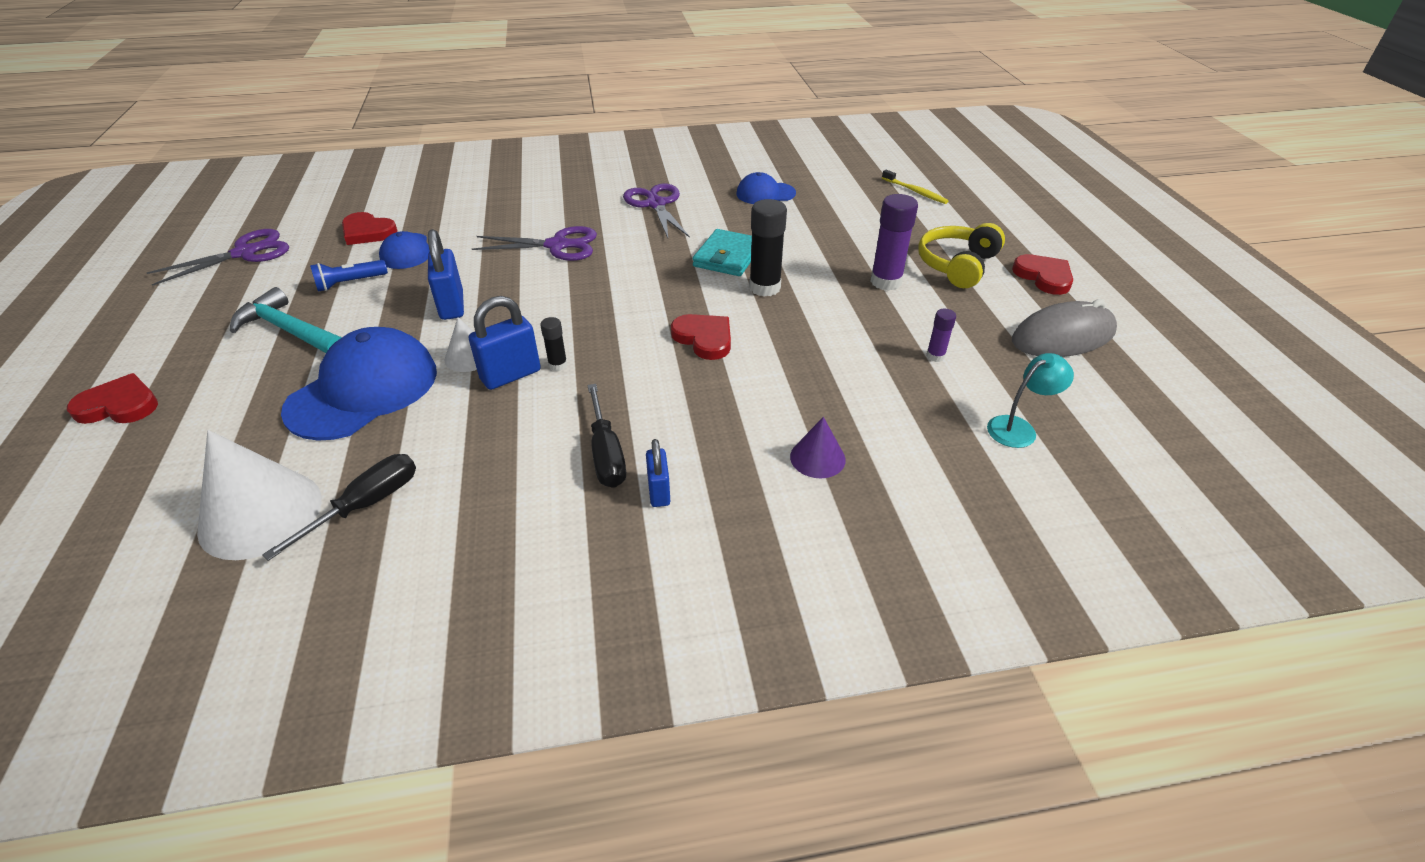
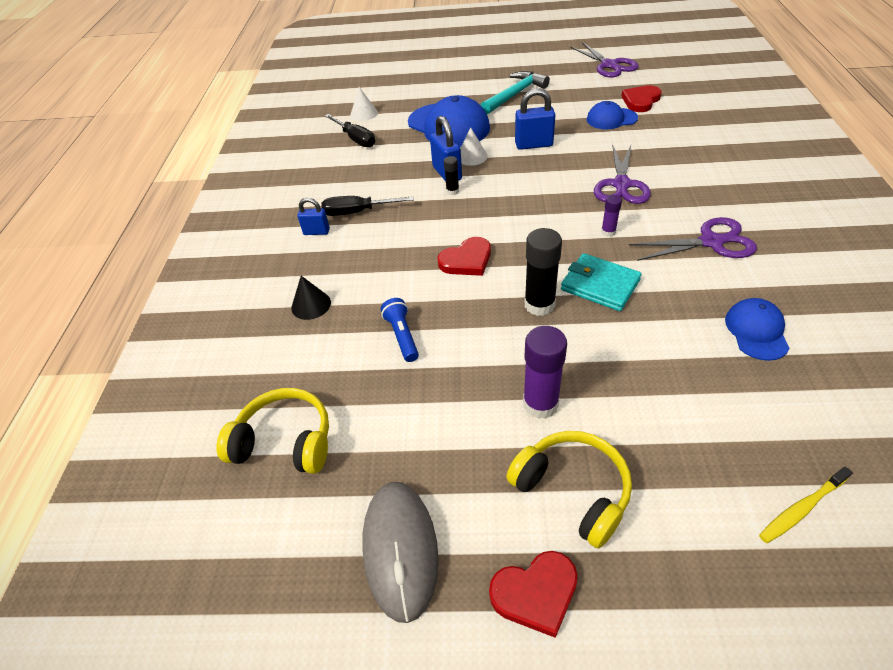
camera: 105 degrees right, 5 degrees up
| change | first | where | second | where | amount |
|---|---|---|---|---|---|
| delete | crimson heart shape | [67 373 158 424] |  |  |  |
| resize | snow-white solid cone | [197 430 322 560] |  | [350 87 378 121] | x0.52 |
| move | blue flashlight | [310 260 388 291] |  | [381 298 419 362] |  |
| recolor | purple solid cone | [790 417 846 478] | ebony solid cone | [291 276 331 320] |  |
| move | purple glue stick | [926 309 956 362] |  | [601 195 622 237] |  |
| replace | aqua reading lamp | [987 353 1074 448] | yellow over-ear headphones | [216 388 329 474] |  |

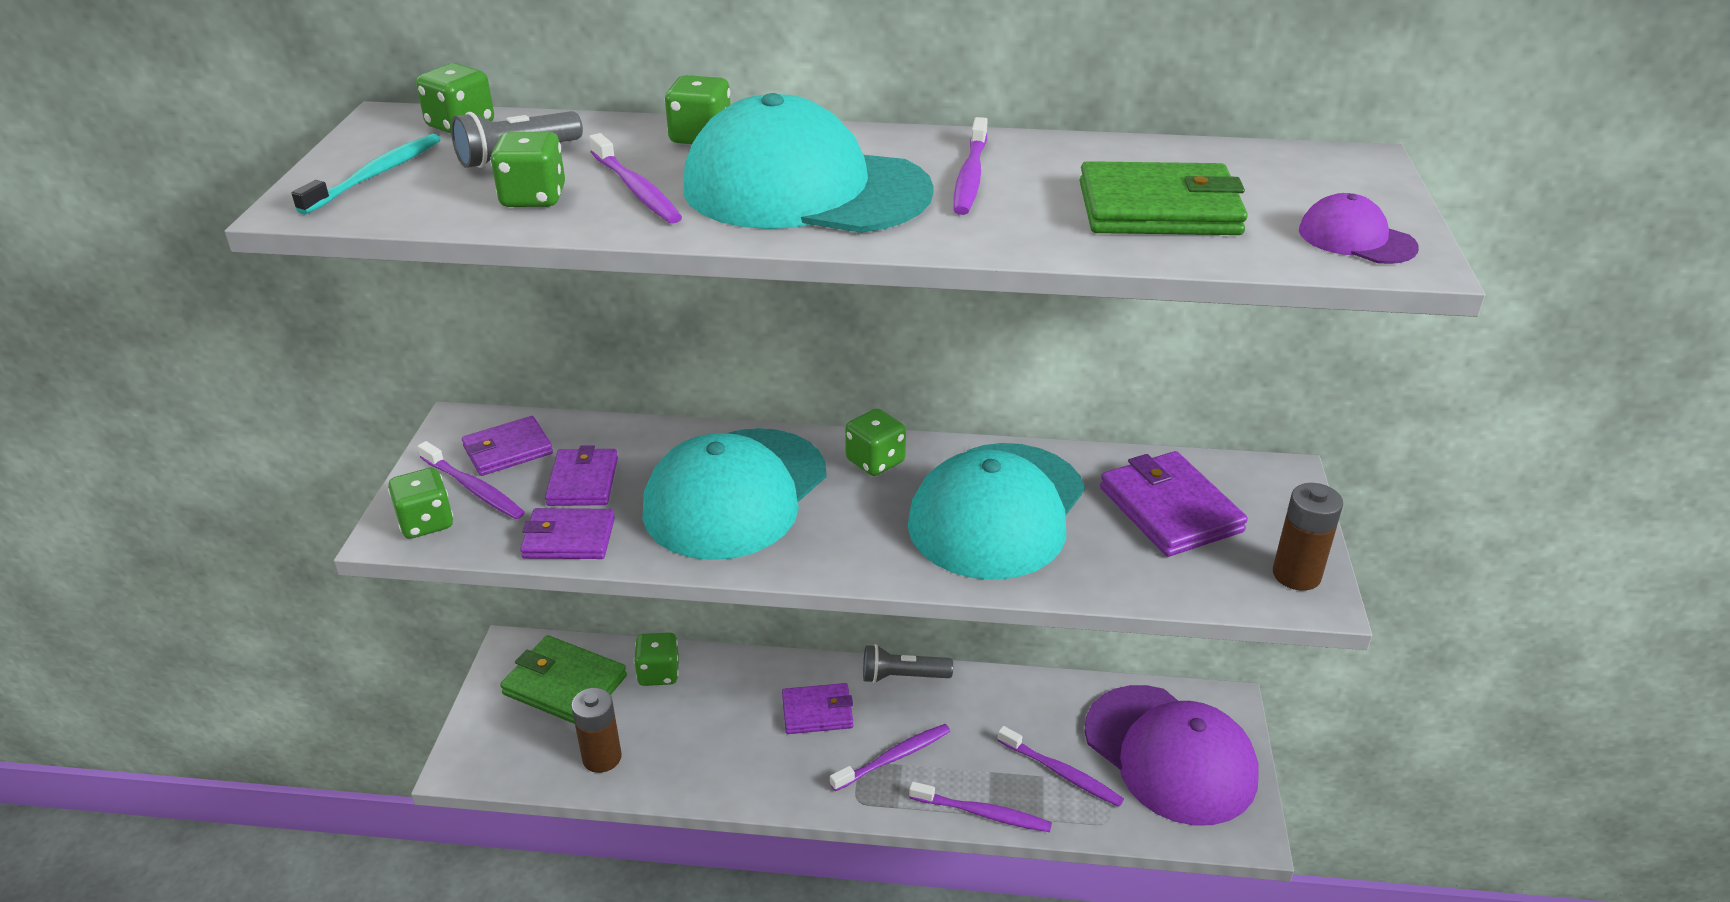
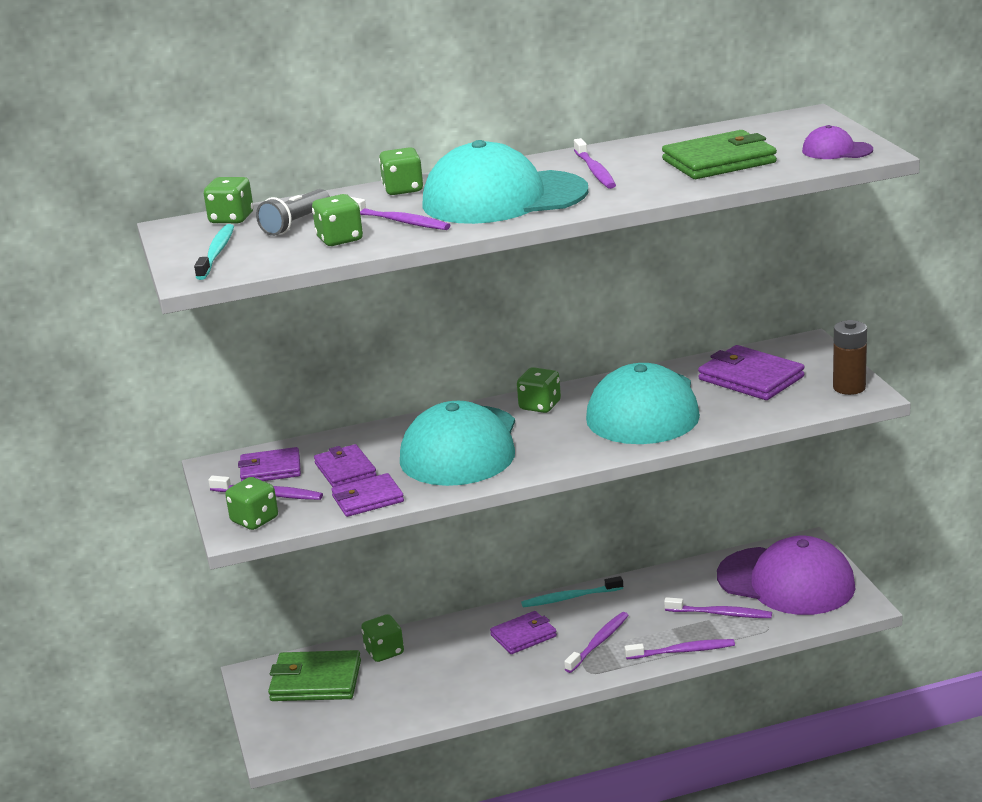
camera: 20 degrees left, 10 degrees down
| change | first | where | second | where | amount |
|---|---|---|---|---|---|
| rotate | purple wallet | [462 416 553 476] |  | [238 447 301 481] | 45 degrees clockwise |
| delete | russet AA battery | [571 688 622 773] |  |  |  |
| replace | grey flashlight | [863 644 953 683] | aqua toothbrush | [521 576 623 607] |  |

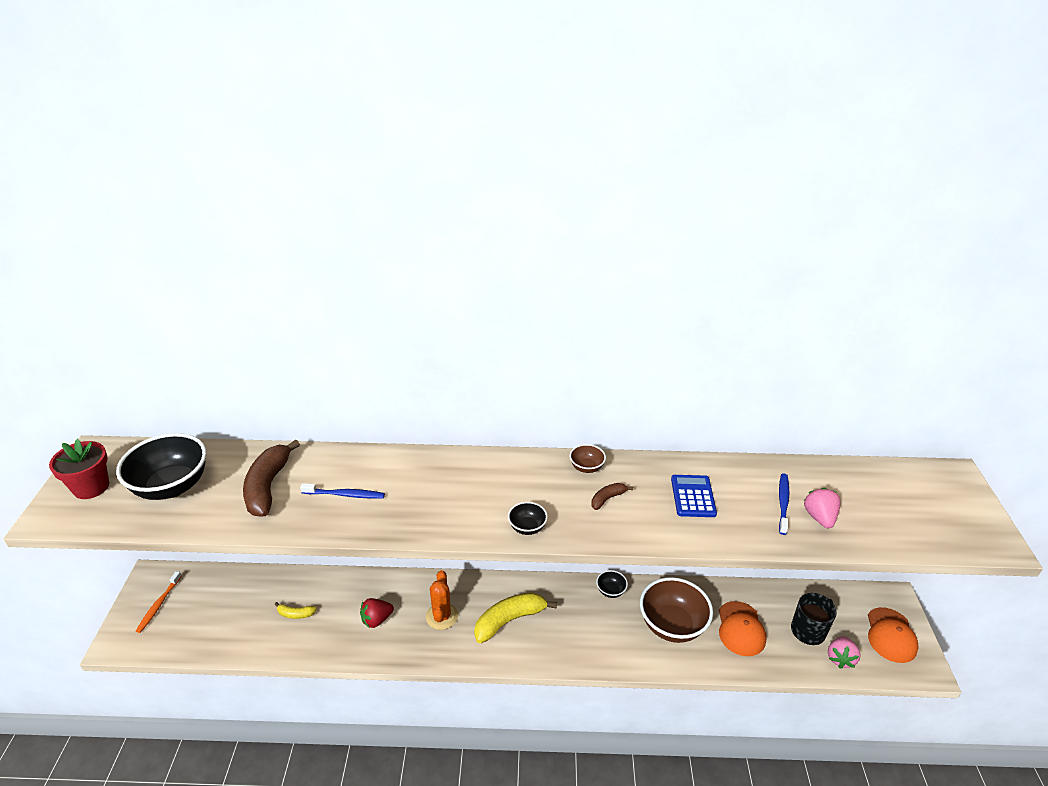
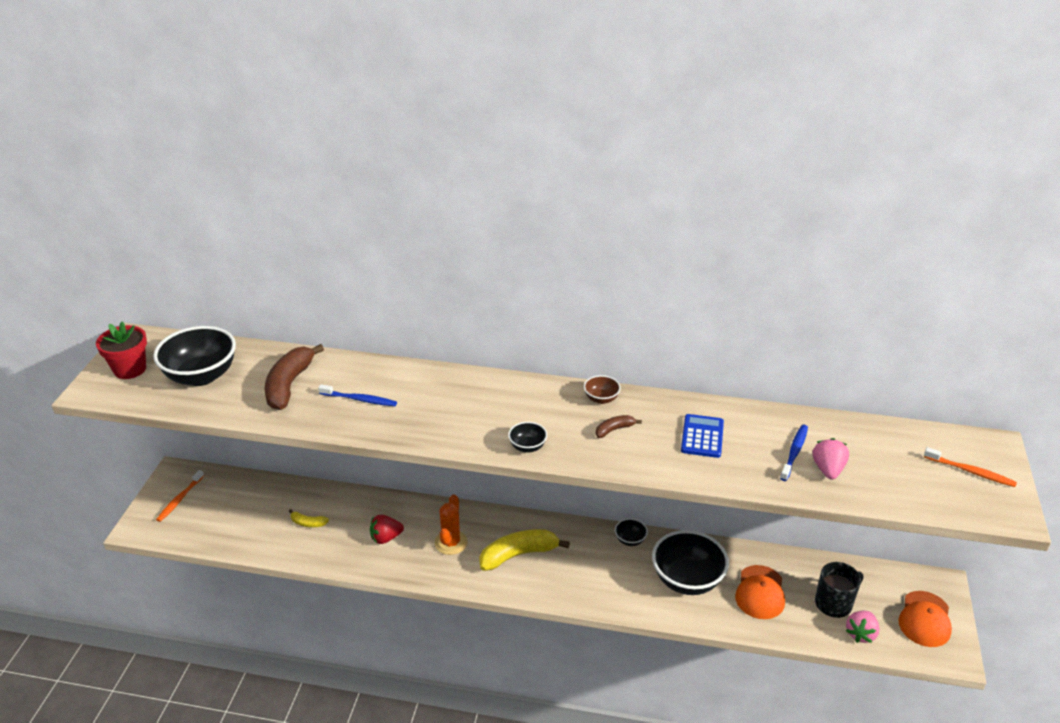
camera: 10 degrees right, 0 degrees up
| change | first | where | second | where | amount |
|---|---|---|---|---|---|
| recolor | russet bowl | [640 577 713 643] | ebony bowl | [652 530 729 595] |  |
| insert |  |  | orange-coloured toothbrush | [924 447 1017 487] |  |

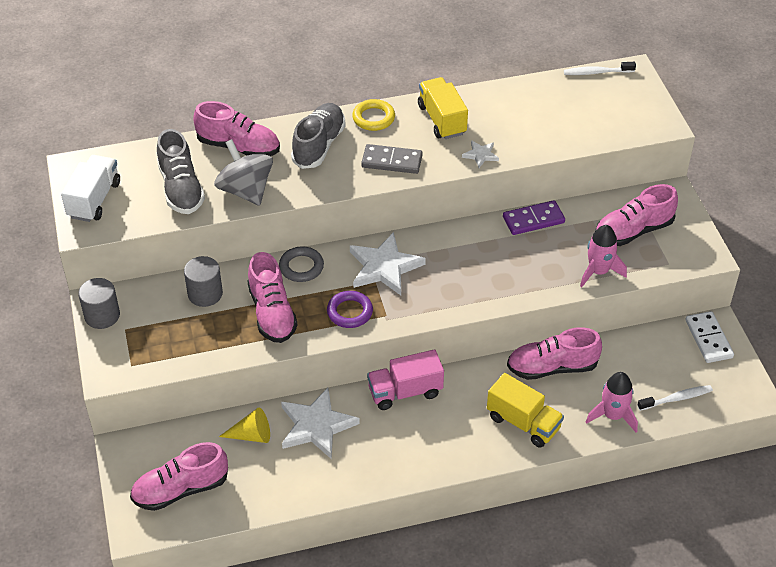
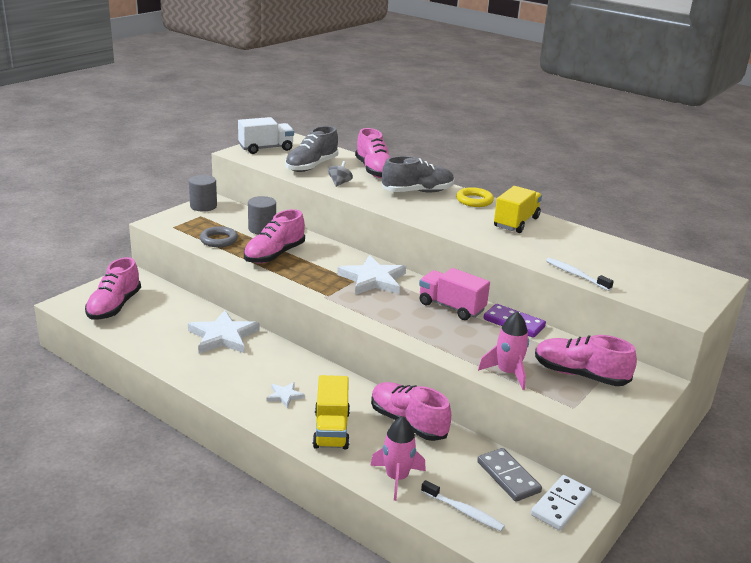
camera: 50 degrees right, 20 degrees down
| change | first | where | second | where | amount |
|---|---|---|---|---|---|
| rotate | pink shoe | [130 442 228 511] |  | [85 257 141 320] | 105 degrees counterclockwise |
| resize | grey whirligig | [214 139 273 206] |  | [328 161 353 187] | x0.51 |
| delete | yellow solid cone | [219 408 270 443] |  |  |  |
| move | grey ring | [279 246 324 282] |  | [200 226 238 247] |  |
| delete | purple ring | [327 291 373 328] |  |  |  |
| move | grey domino tile | [361 144 423 174] |  | [477 448 542 502] |  |
| move | pink toy truck | [367 349 444 410] |  | [419 268 490 320] |  |
| move | snow-white five-pointed star | [462 140 499 168] |  | [267 382 305 408] |  |
| move | snow-white toothbrush | [564 62 636 75] |  | [546 258 614 291] |  |

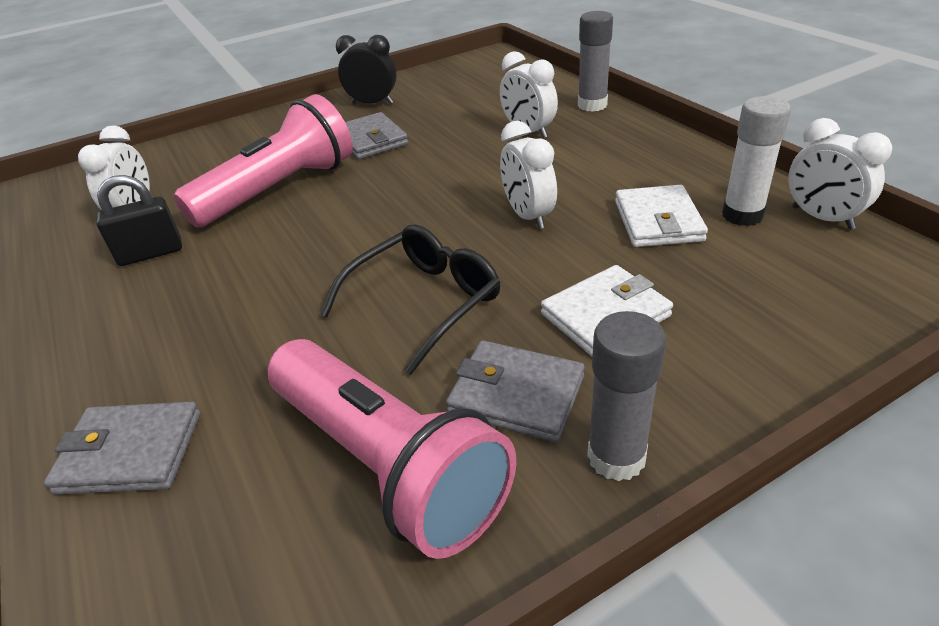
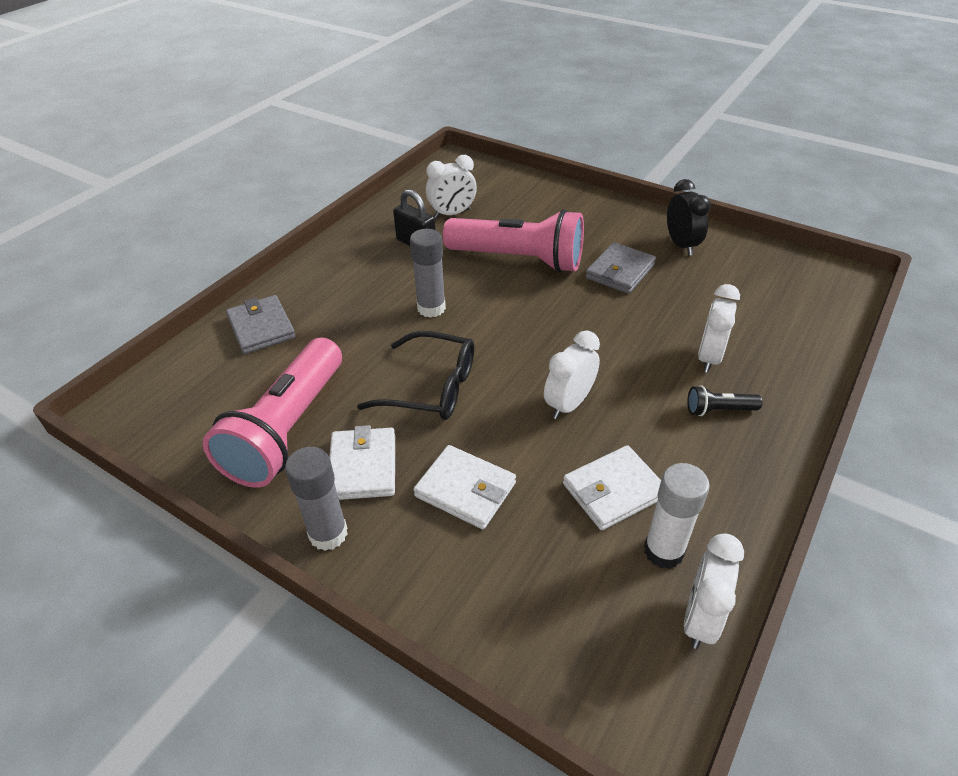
camera: 60 degrees right, 5 degrees up
| change | first | where | second | where | amount |
|---|---|---|---|---|---|
| recolor | grey wallet | [446 340 585 443] | snow-white wallet | [329 425 395 500] |  |
| move | grey glue stick | [578 11 613 112] |  | [410 229 446 318] |  |
| insert |  |  | ebony flashlight | [687 386 762 416] |  |

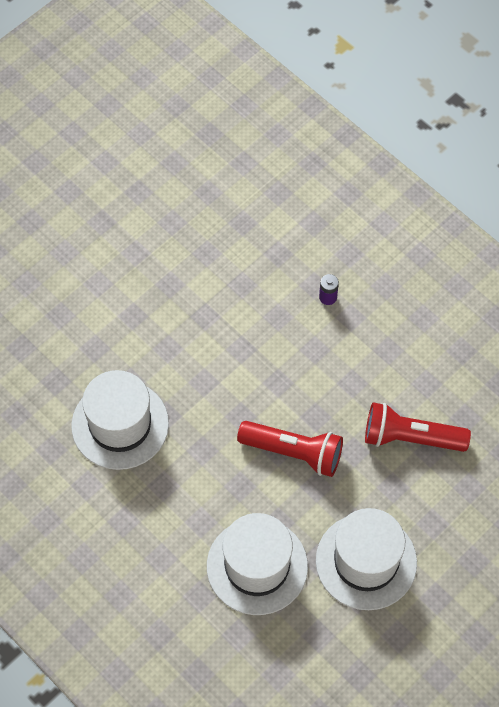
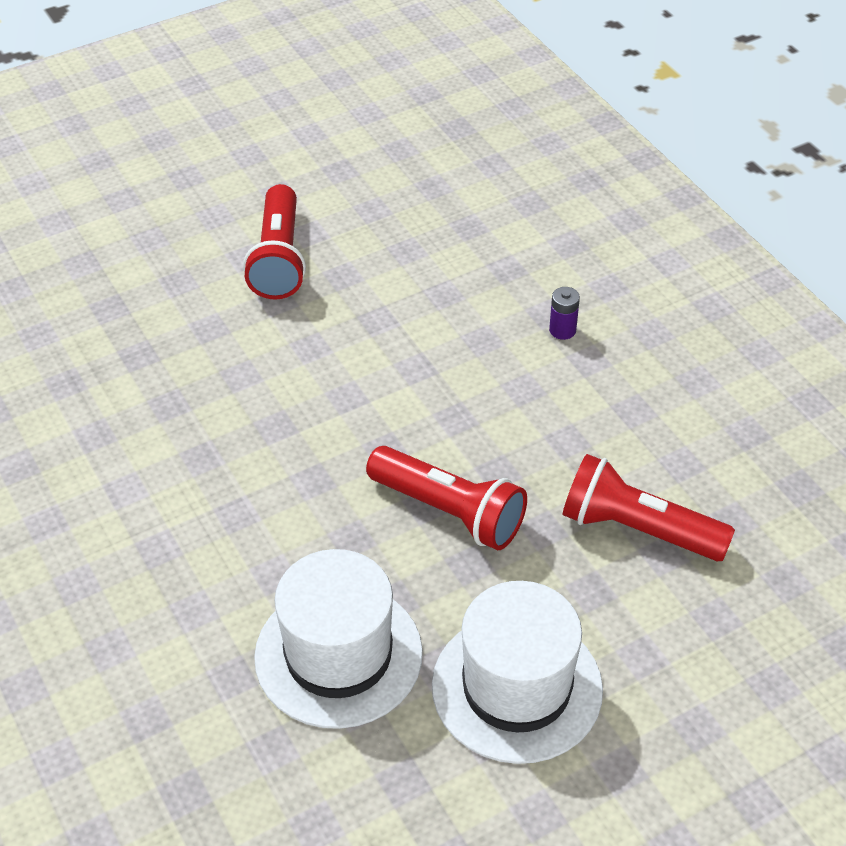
camera: 15 degrees right, 15 degrees down
| change | first | where | second | where | amount |
|---|---|---|---|---|---|
| delete | snow-white top hat | [71 370 169 470] |  |  |  |
| insert |  |  | crimson flashlight | [243 184 306 300] |  |

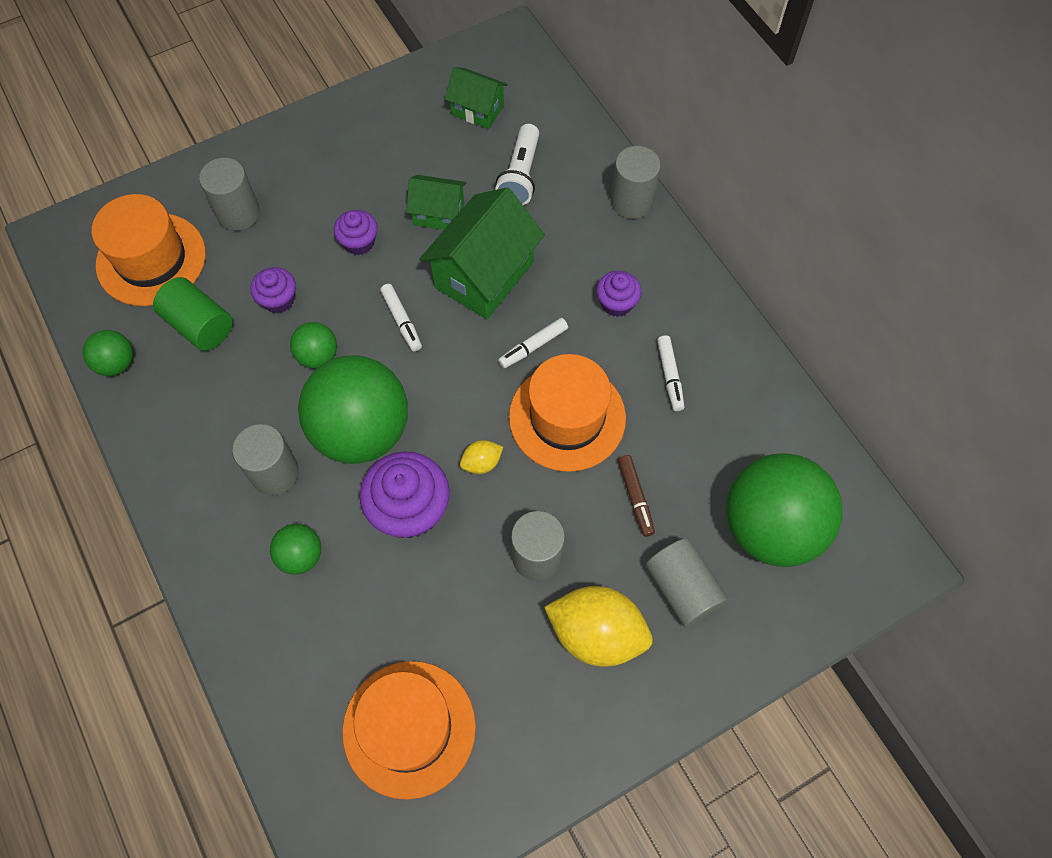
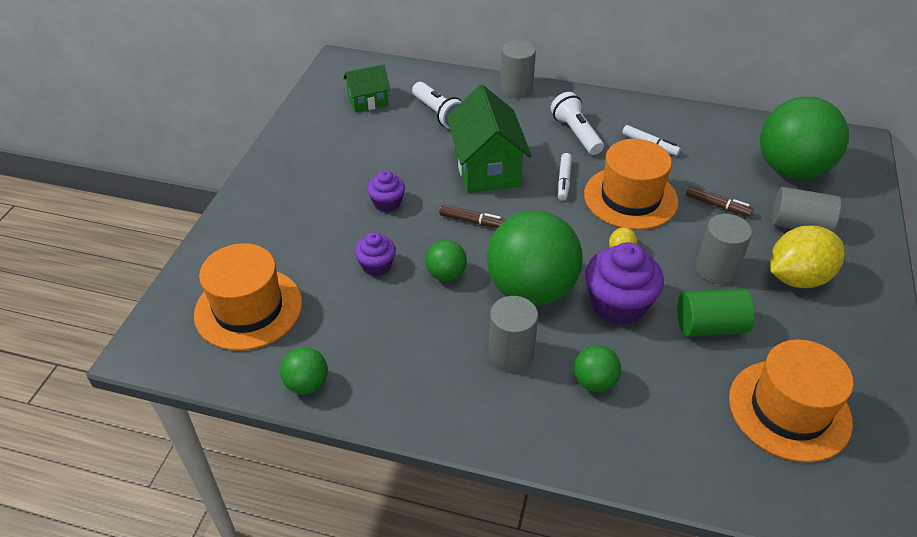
camera: 45 degrees left, 20 degrees down
| change | first | where | second | where | amount |
|---|---|---|---|---|---|
| move | emerald cylinder shape | [153 277 233 351] |  | [677 288 755 337] |  |
| delete | grey cylinder shape | [199 158 260 231] |  |  |  |
| recolor | snow-white marker | [380 284 422 351] | russet marker | [439 204 505 228] |  |
| delete | emerald toy house | [406 175 467 230] |  |  |  |
| replace | purple muffin | [596 271 641 317] | snow-white flashlight | [550 92 604 155] |  |

